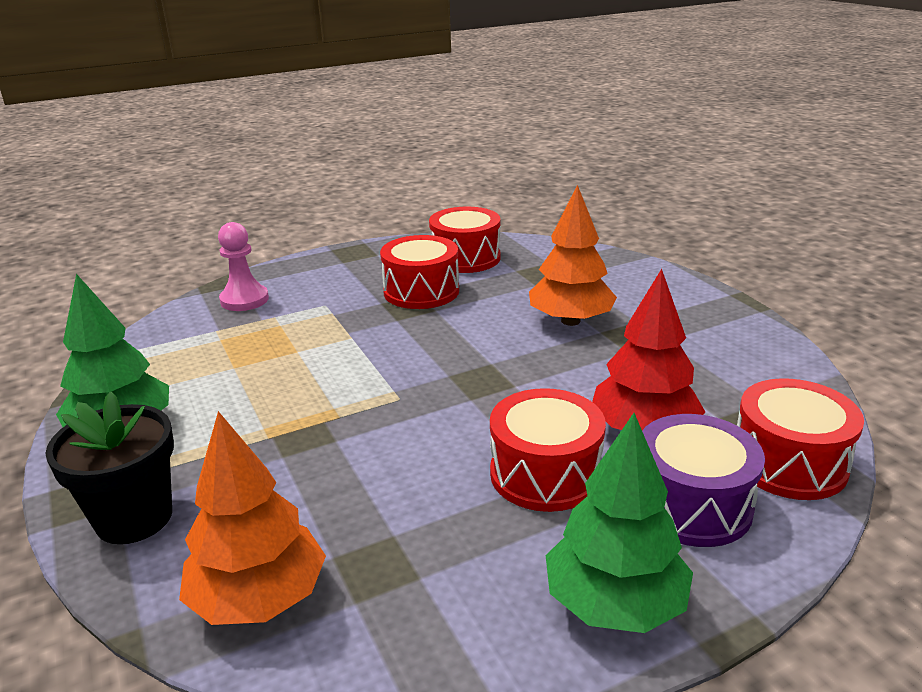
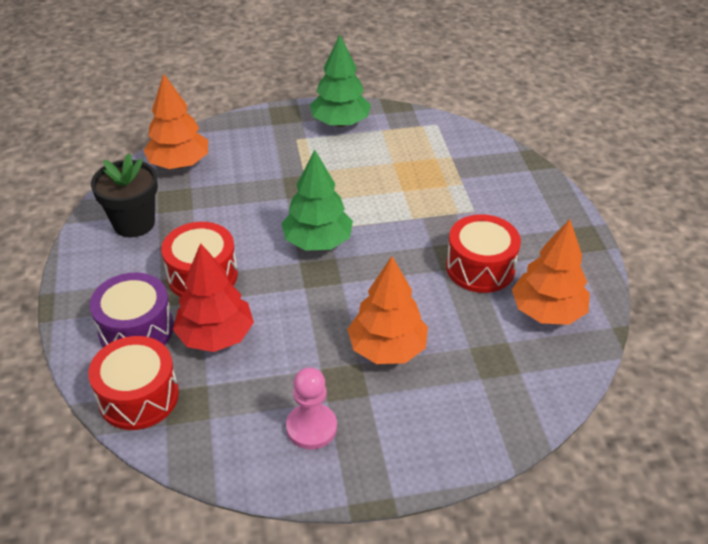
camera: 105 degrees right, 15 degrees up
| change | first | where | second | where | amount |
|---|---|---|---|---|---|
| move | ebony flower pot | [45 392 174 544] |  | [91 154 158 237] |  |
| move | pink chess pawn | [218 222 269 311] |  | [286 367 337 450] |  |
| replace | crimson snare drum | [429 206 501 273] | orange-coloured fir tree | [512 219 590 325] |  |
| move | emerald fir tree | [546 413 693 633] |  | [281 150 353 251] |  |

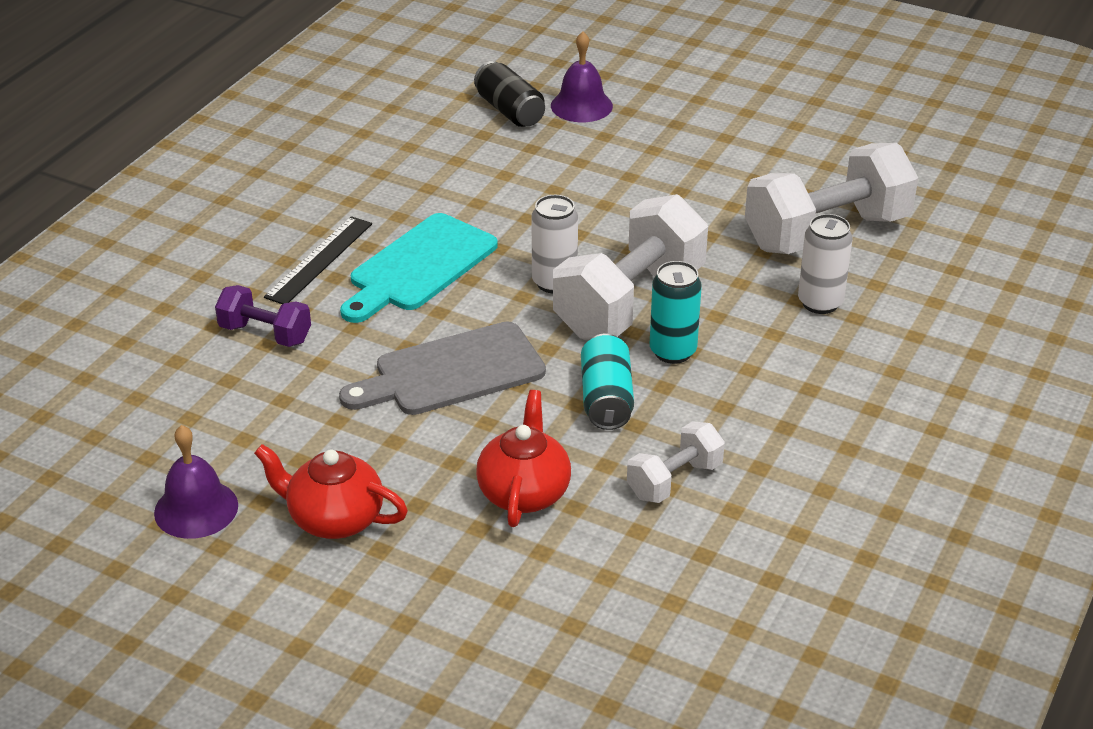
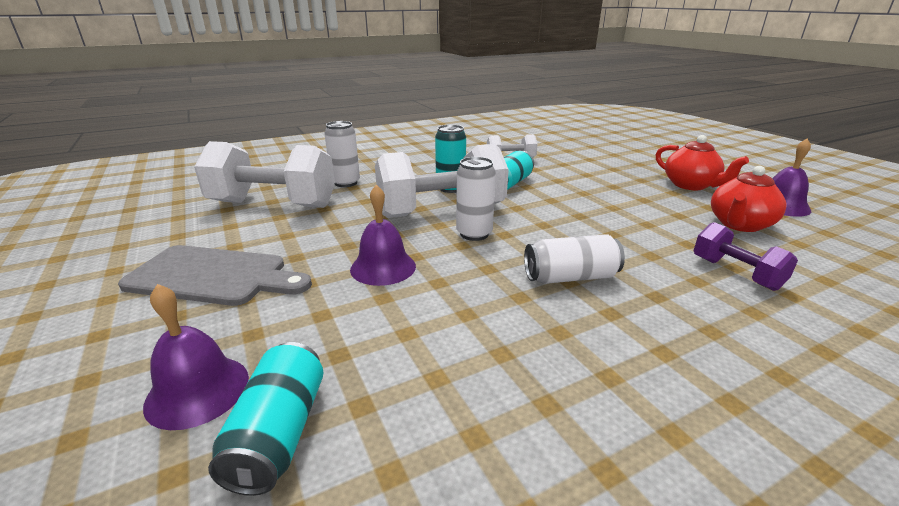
camera: 145 degrees left, 10 degrees down
| change | first | where | second | where | amount |
|---|---|---|---|---|---|
| delete | ebony measuring stick | [264 216 372 304] |  |  |  |
| move | grey bread board | [339 321 546 415] |  | [118 245 312 306] |  |
| replace | aqua bread board | [340 213 498 323] | snow-white soda can | [524 234 625 284] |  |
| recolor | ebony soda can | [474 61 545 127] | aqua soda can | [208 342 323 496] |  |
| move | crimson tea pot | [476 390 571 527] |  | [711 166 786 232] |  |
| insert |  |  | purple bell | [350 185 416 286] |  |

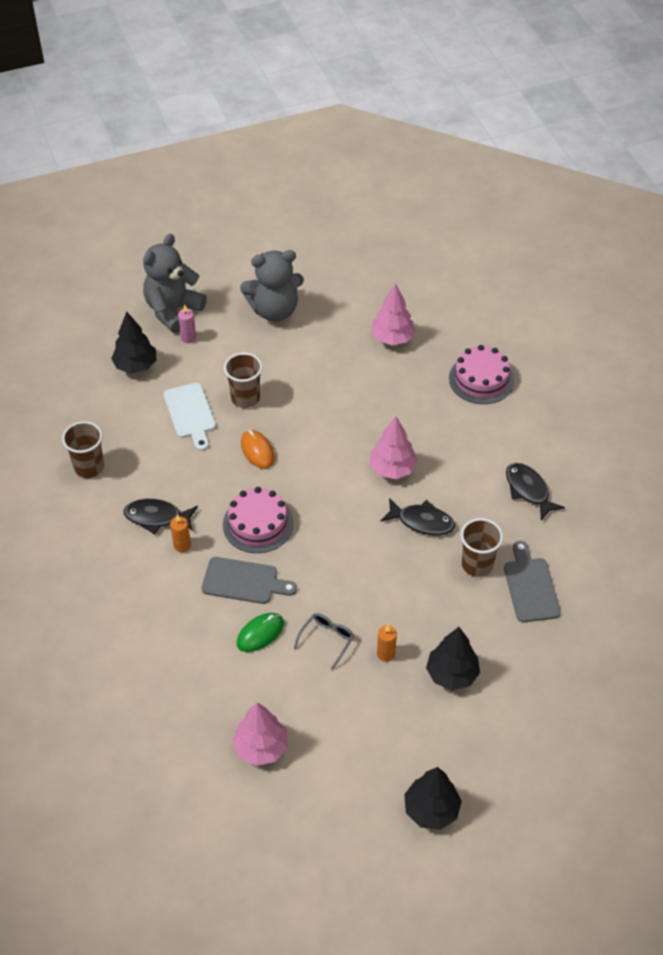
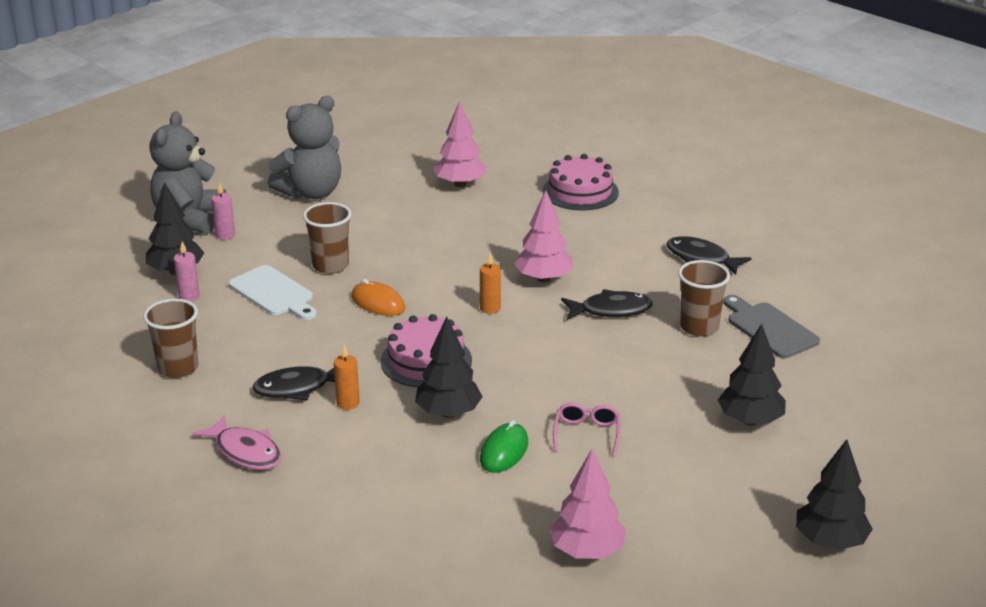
camera: 25 degrees left, 20 degrees down
| change | first | where | second | where | amount |
|---|---|---|---|---|---|
| replace | grey bread board | [201 557 297 604] | ebony fir tree | [415 316 482 418] |  |
| recolor | grey spectacles | [294 613 354 670] | pink spectacles | [553 403 620 457] |  |
| move | orange-coloured wax candle | [377 625 397 662] |  | [480 253 501 314] |  |
| insert |  |  | pink wax candle | [174 242 200 301] |  |
| insert |  |  | pink toy fish | [192 414 281 470] |  |

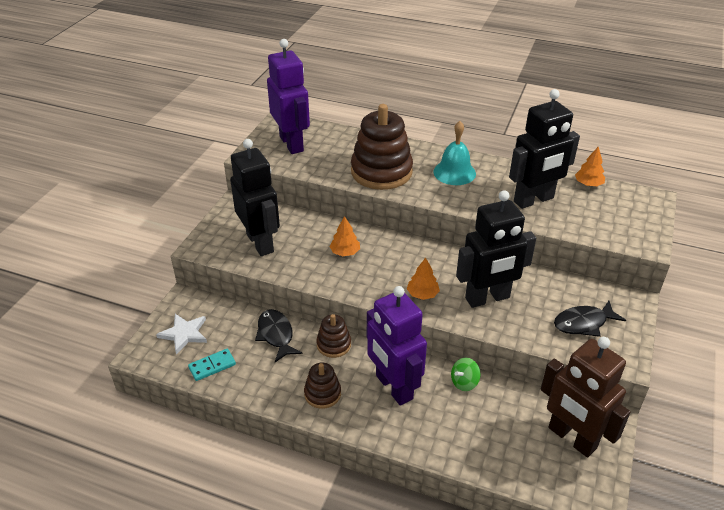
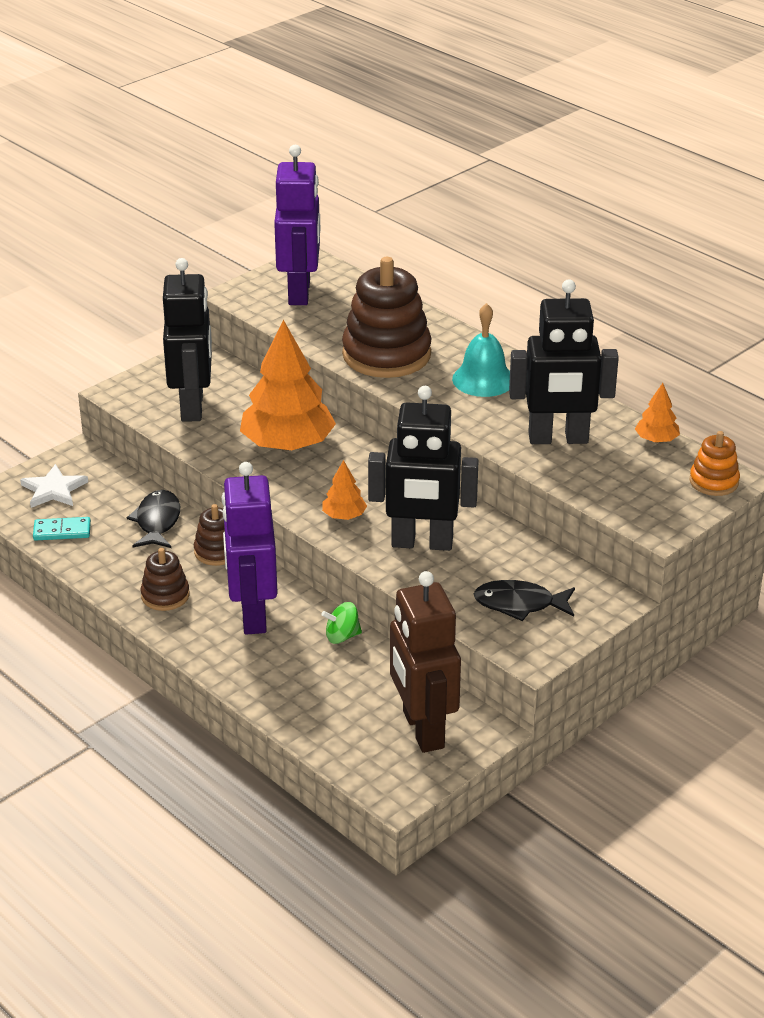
camera: 25 degrees right, 5 degrees down
| change | first | where | second | where | amount |
|---|---|---|---|---|---|
| resize | orange-coloured fir tree | [329 216 360 256] |  | [240 320 336 450] | x2.22 |
| insert |  |  | orange-coloured stacking rings | [689 431 740 496] |  |

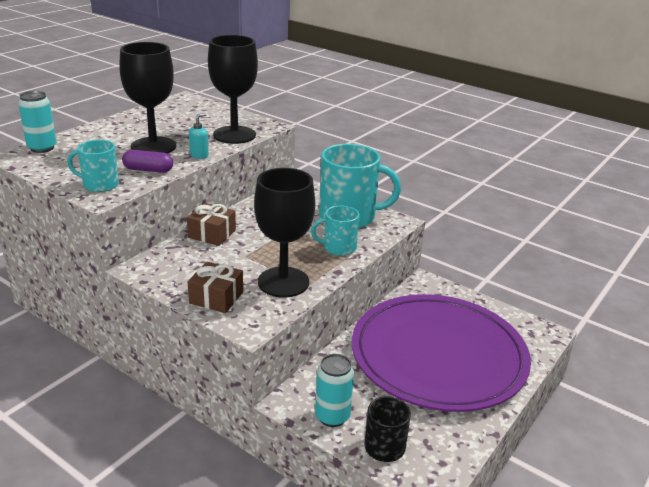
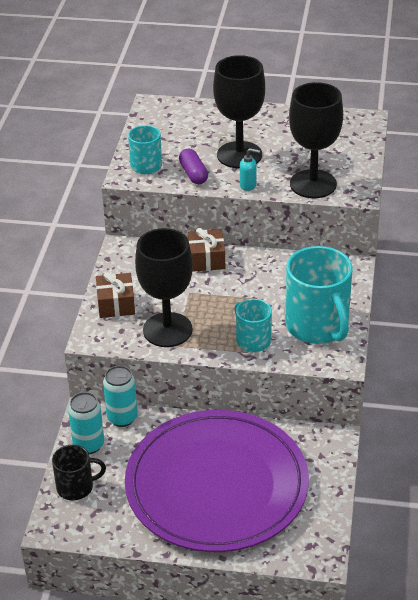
camera: 65 degrees right, 10 degrees up
| change | first | where | second | where | amount |
|---|---|---|---|---|---|
| move | aqua soda can | [19 91 57 153] |  | [103 366 138 427] |  |

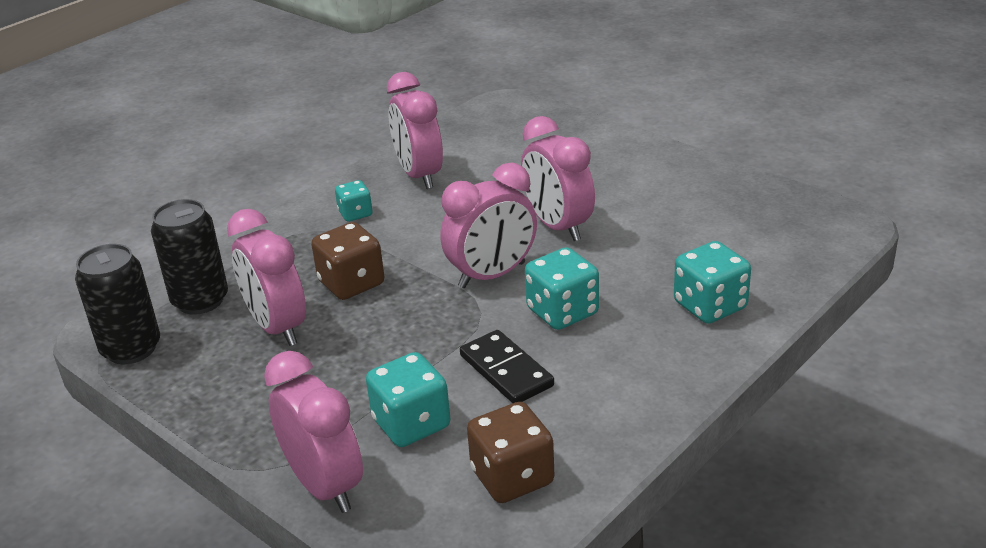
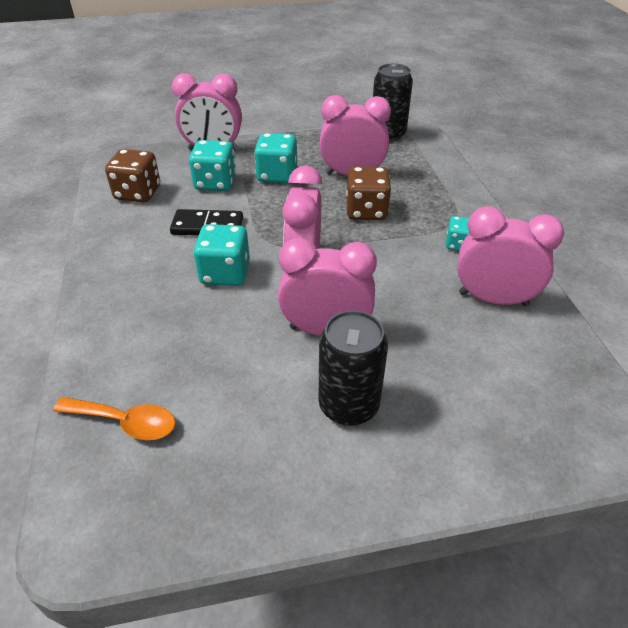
camera: 125 degrees right, 10 degrees up
| change | first | where | second | where | amount |
|---|---|---|---|---|---|
| move | ebony soda can | [151 199 228 315] |  | [319 310 388 426] |  |
| move | aqua dice | [674 241 751 324] |  | [254 133 297 183] |  |
| insert |  |  | orange-coloured teaspoon | [53 397 176 440] |  |

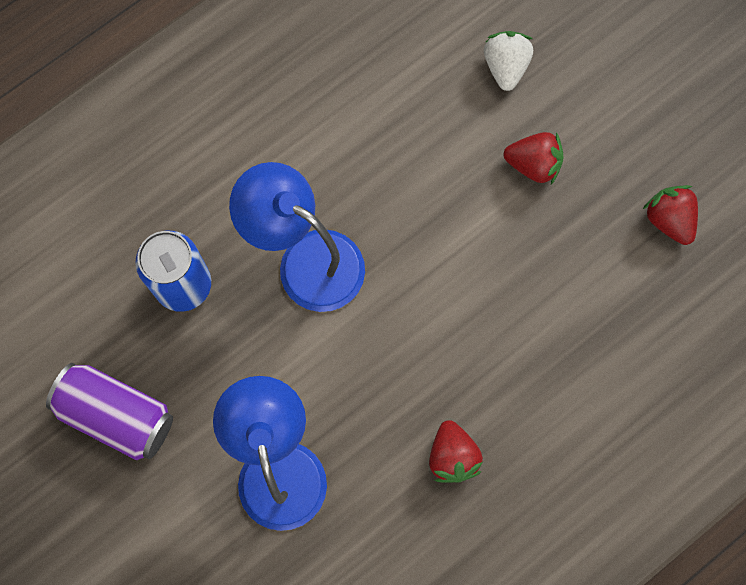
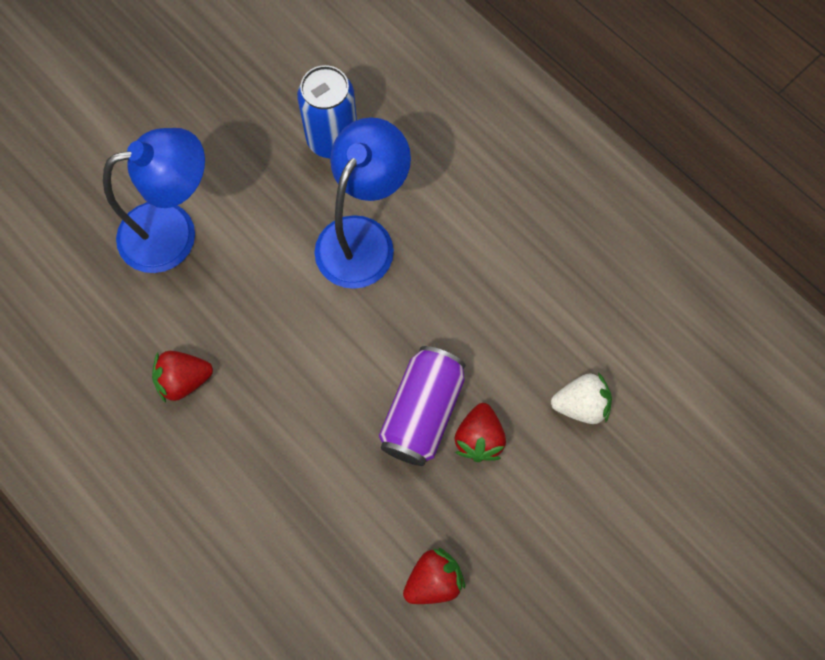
camera: 85 degrees right, 5 degrees down
| change | first | where | second | where | amount |
|---|---|---|---|---|---|
| move | purple soda can | [46 363 173 460] |  | [379 346 465 466] |  |

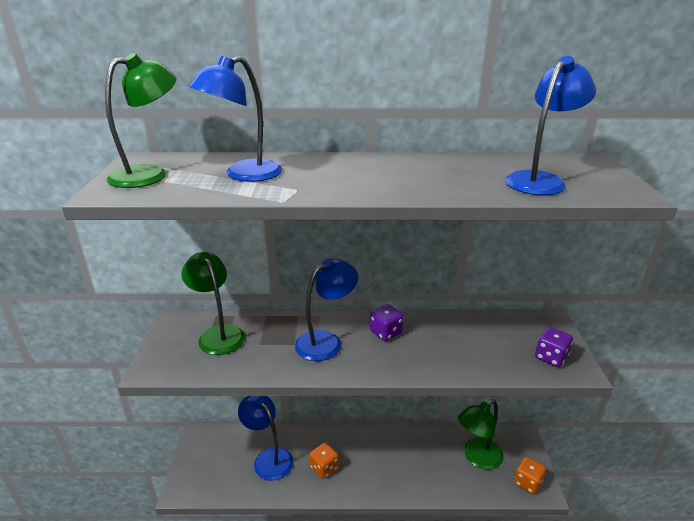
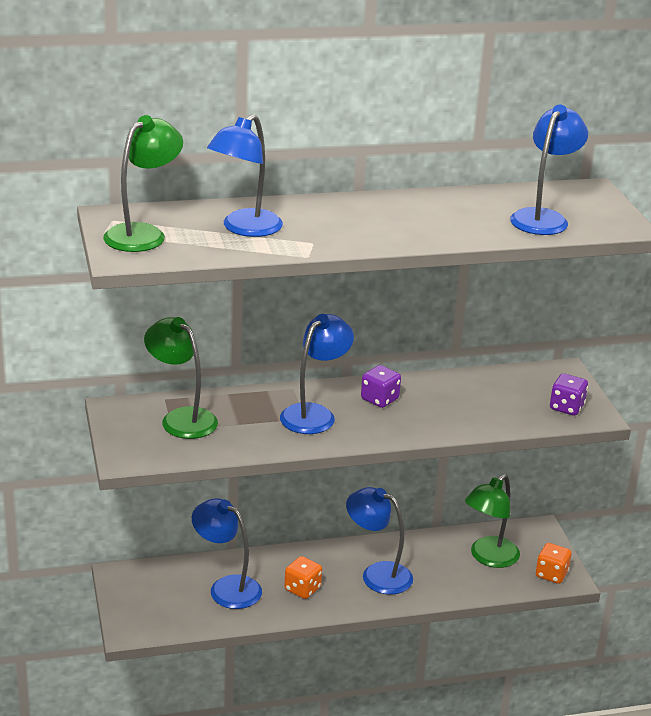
camera: 15 degrees left, 0 degrees up
| change | first | where | second | where | amount |
|---|---|---|---|---|---|
| insert |  |  | blue reading lamp | [346 487 413 595] |  |

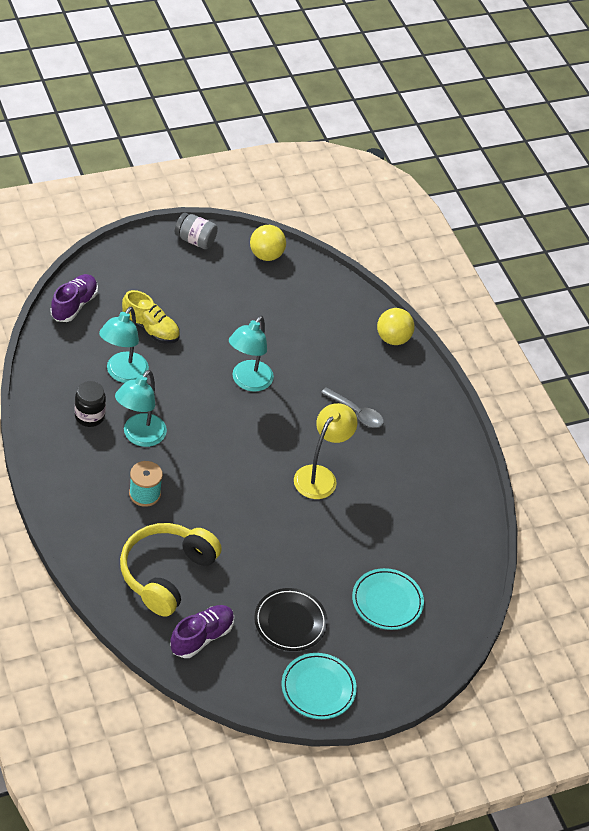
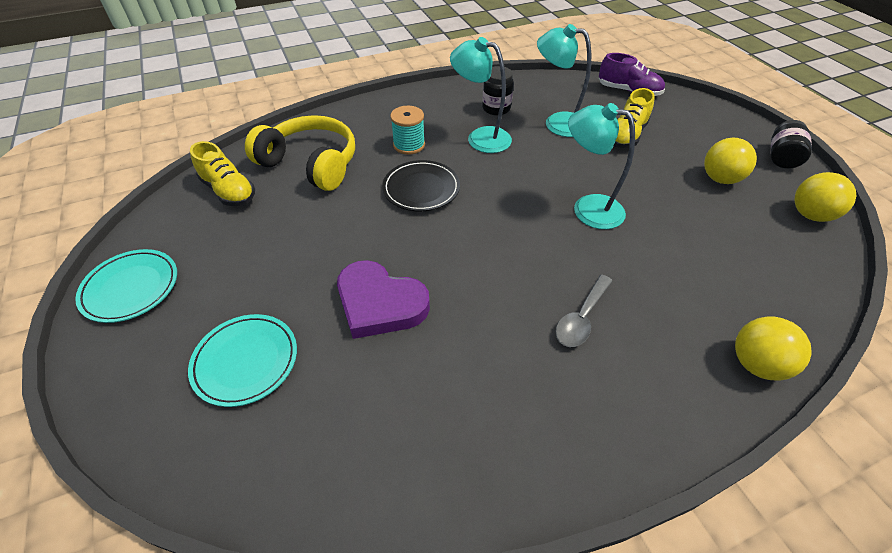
camera: 95 degrees right, 0 degrees up
| change | first | where | second | where | amount |
|---|---|---|---|---|---|
| recolor | purple shoe | [170 605 234 658] | yellow shoe | [190 141 255 206] |  |
| recolor | grey preserve jar | [175 213 218 249] | ebony preserve jar | [771 120 812 169] |  |
| move | ebony flat dish | [254 588 328 651] |  | [382 160 460 211] |  |
| delete | yellow reading lamp | [294 403 357 499] |  |  |  |
| insert |  |  | purple heart shape | [337 260 430 339] |  |
| insert |  |  | yellow play ball | [704 138 757 184] |  |

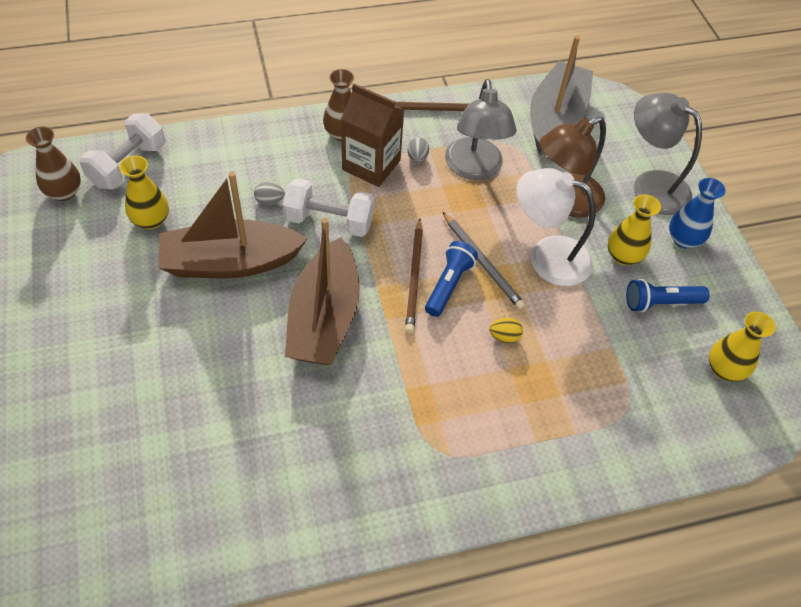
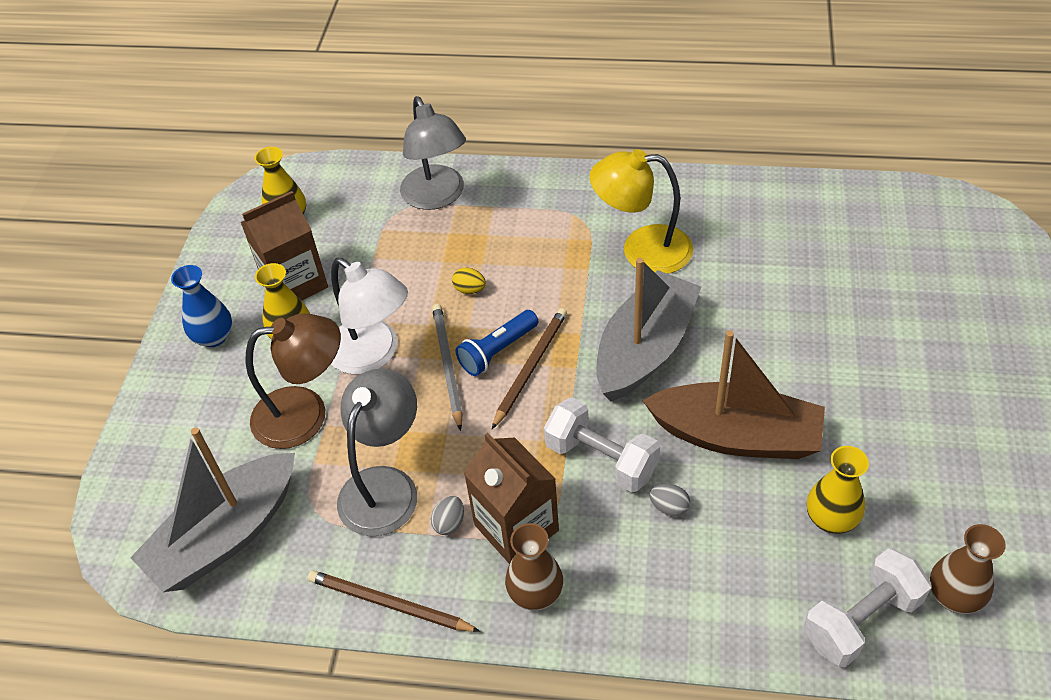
camera: 150 degrees left, 5 degrees down
| change | first | where | second | where | amount |
|---|---|---|---|---|---|
| recolor | russet sailboat | [285 218 360 365] | grey sailboat | [596 258 701 402] |  |
| replace | blue flashlight | [626 279 710 312] | russet carton | [240 191 328 301] |  |
| move | grey reading lamp | [634 93 702 215] |  | [400 96 466 210] |  |
| insert |  |  | yellow reading lamp | [590 149 693 274] |  |

